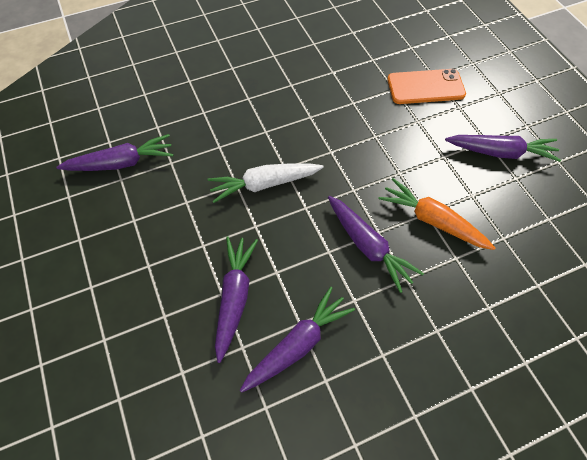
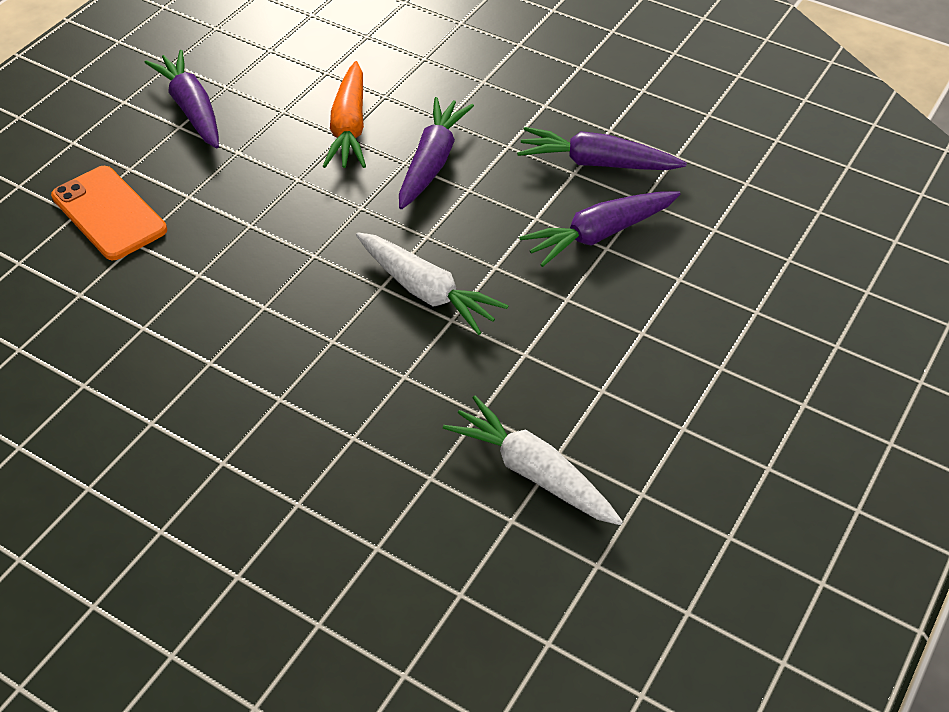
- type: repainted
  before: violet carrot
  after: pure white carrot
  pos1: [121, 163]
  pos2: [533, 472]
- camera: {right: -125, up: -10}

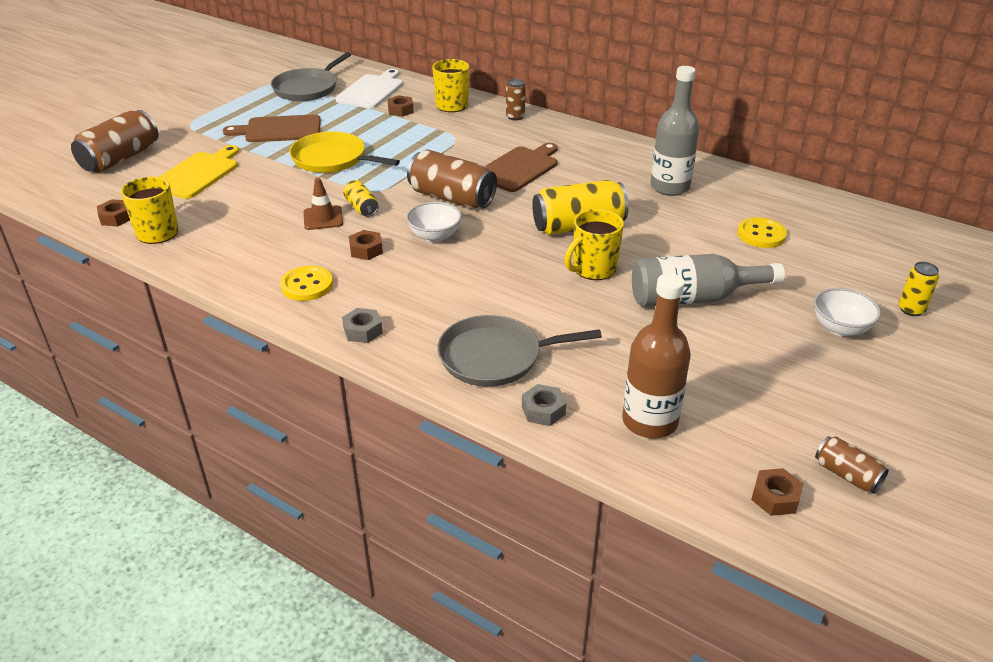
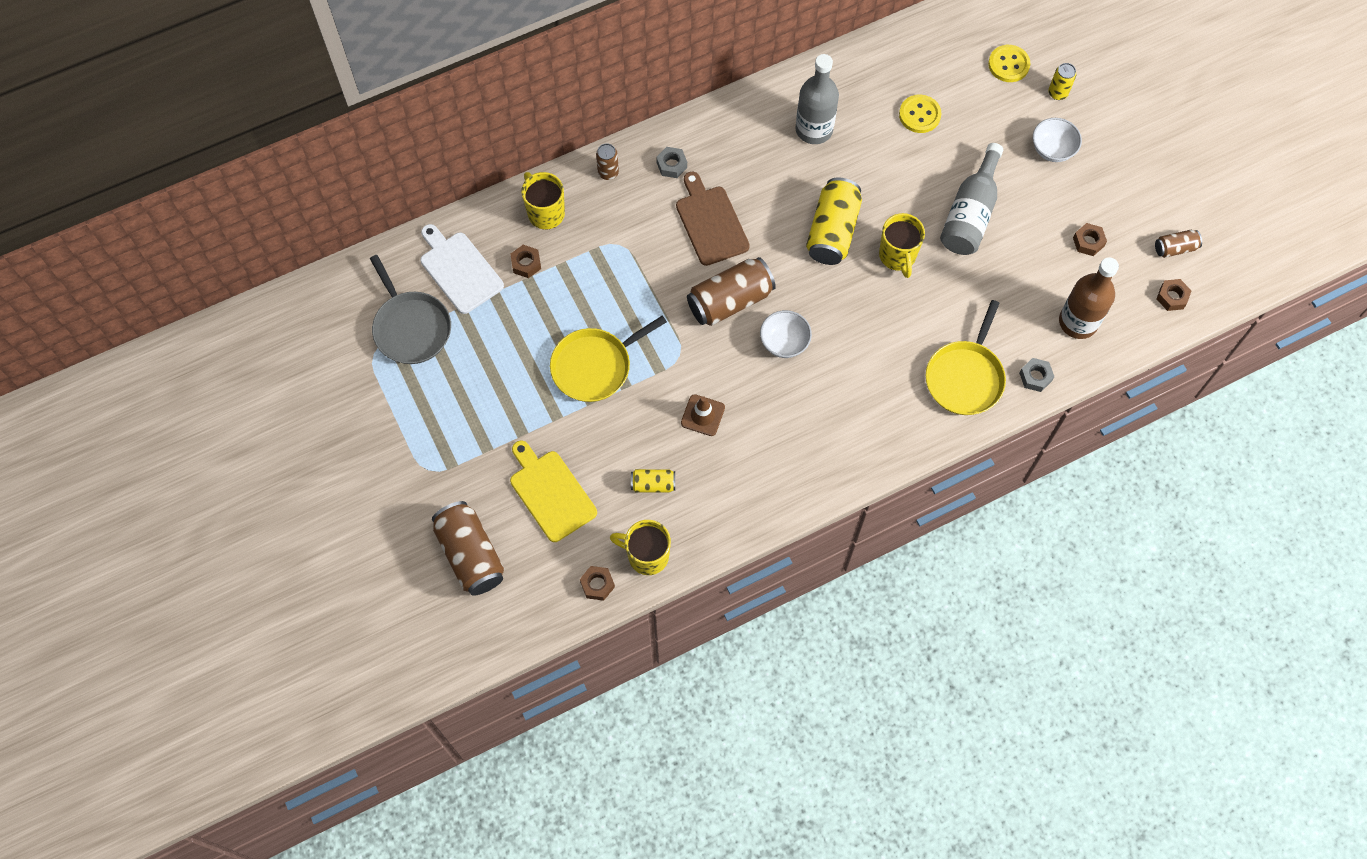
- type: gone
  before: brown bread board
  pos1: [279, 130]
- type: shifted
  before: yellow button
  pos1: [307, 285]
  pos2: [1008, 64]
- type: shifted
  before: gray hex nut
  pos1: [363, 330]
  pos2: [671, 165]
- type: shifted
  before: yellow can
  pos1: [361, 207]
  pos2: [653, 484]
- type: shifted
  before: brown hex nut
  pos1: [366, 250]
  pos2: [1088, 242]
- type: repainted
  before: gray frying pan
  after: yellow frying pan
  pos1: [495, 357]
  pos2: [965, 377]
- camera: {right: -60, up: 30}

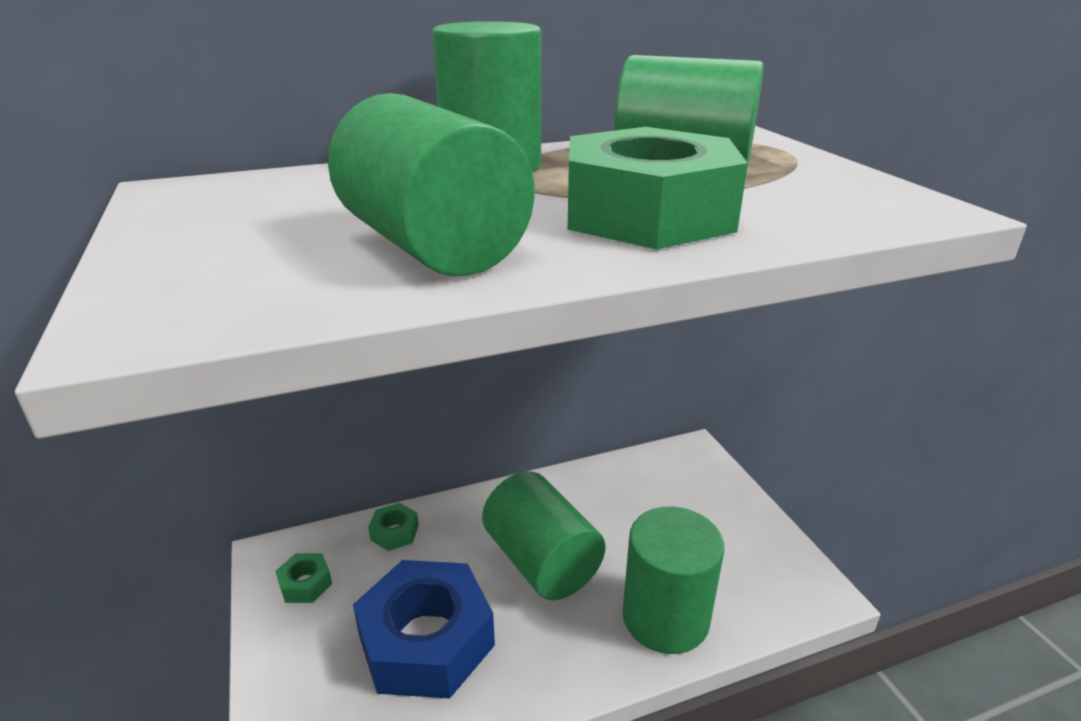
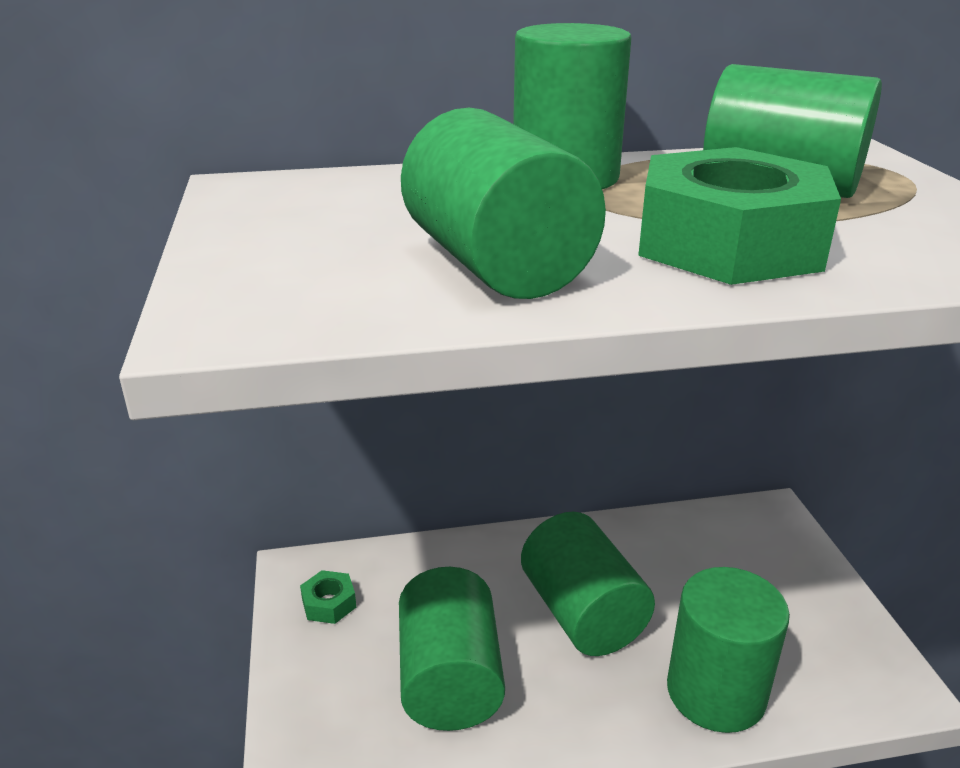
- type: gone
  before: emerald hex nut
  pos1: [394, 532]
- type: swapped
  before: cobalt hex nut
  after: emerald solid cylinder
  pos1: [426, 640]
  pos2: [450, 679]
- camera: {right: 10, up: 0}

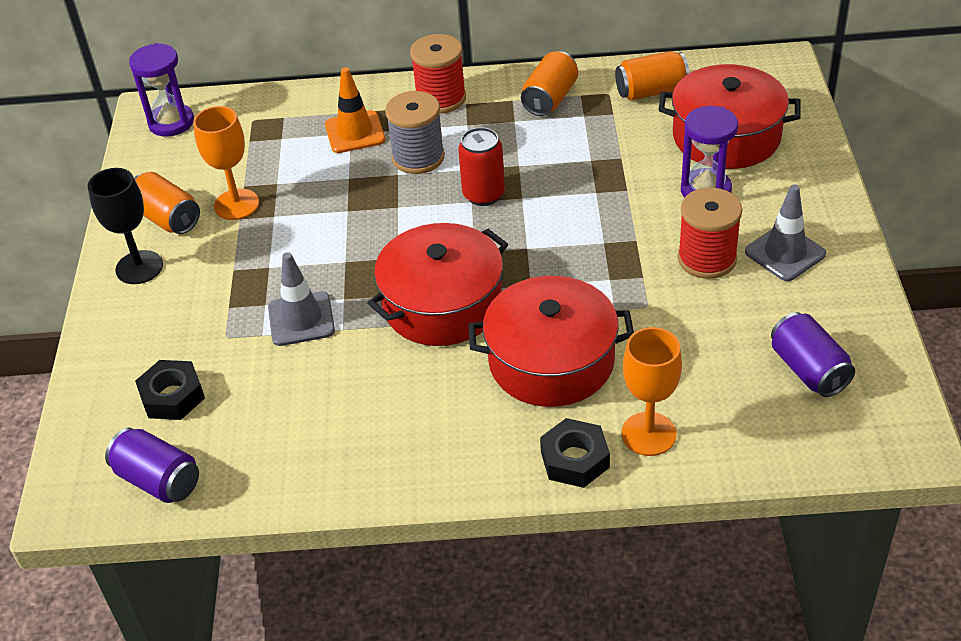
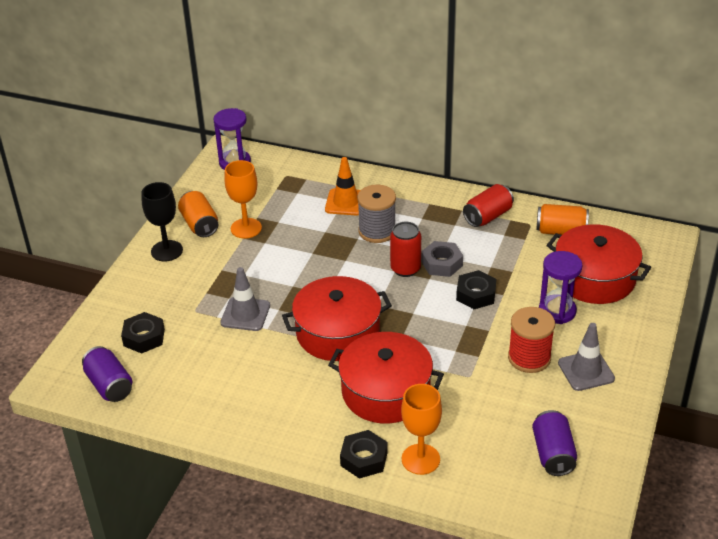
- type: gone
  before: scarlet spool
  pos1: [441, 98]
- type: new
  after: gray hex nut
  pos2: [441, 263]
- type: new
  after: jet-black hex nut
  pos2: [476, 294]
- type: repainted
  before: bright orange can
  after: scarlet can
  pos1: [550, 99]
  pos2: [488, 216]
- camera: {right: 20, up: -5}

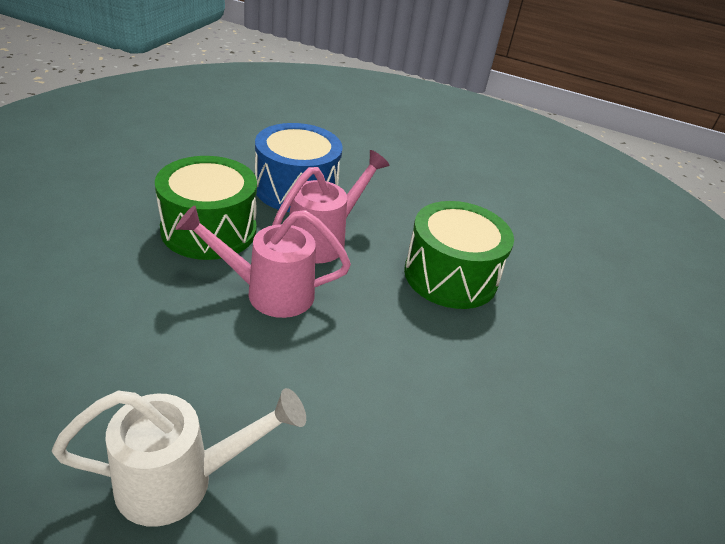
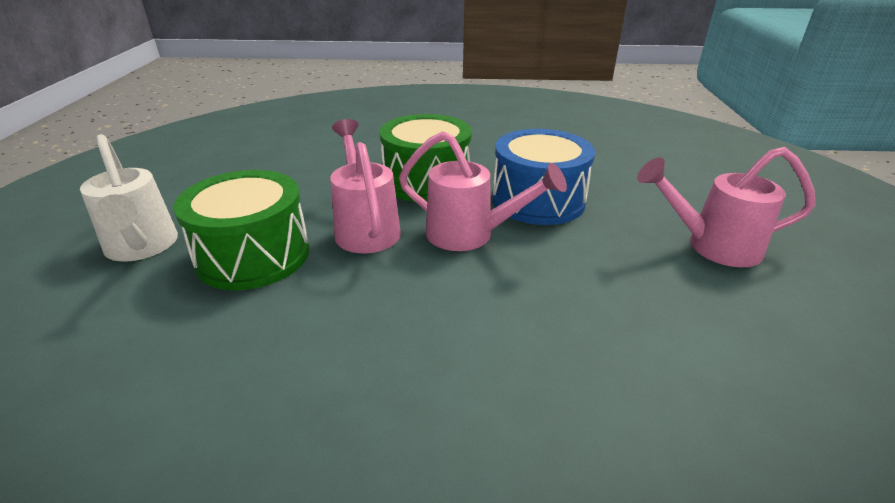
- type: new
  after: rosy watering can
  pos2: [711, 246]
- type: shifted
  before: emerald drum
  pos1: [450, 276]
  pos2: [253, 255]
- camera: {right: 75, up: -5}

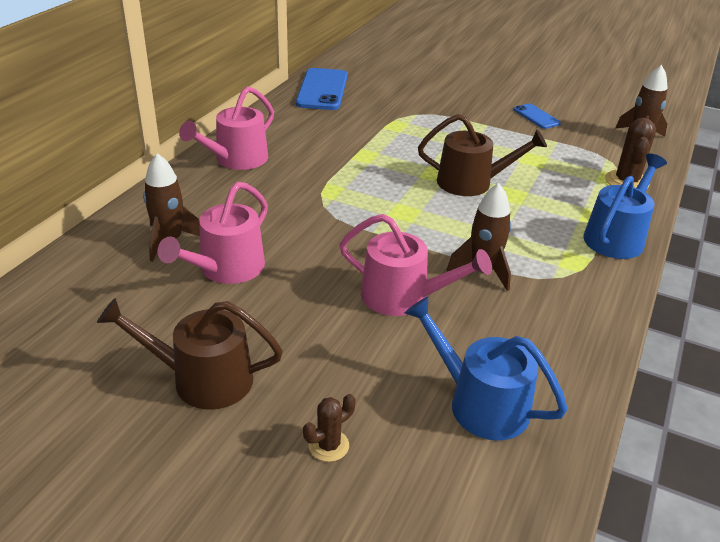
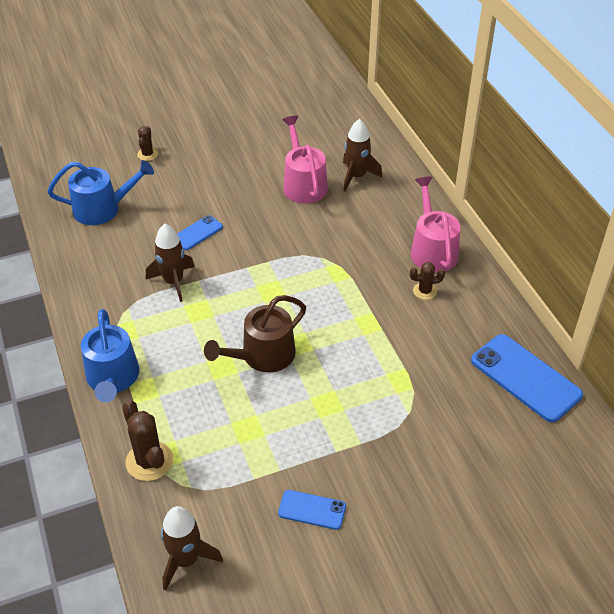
- type: gone
  before: brown watering can
  pos1: [203, 379]
- type: new
  after: brown cactus
  pos2: [425, 291]
- type: swapped
  before: rosy watering can
  after: cobalt mobile phone
  pos1: [402, 297]
  pos2: [197, 233]
- camera: {right: 135, up: 10}

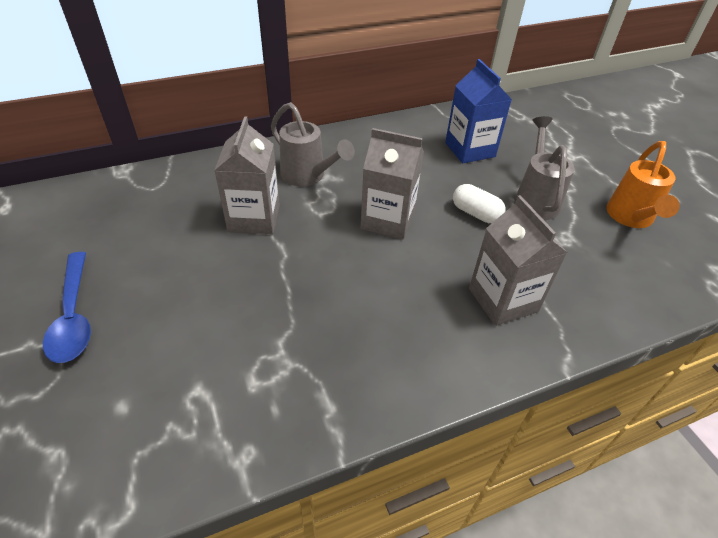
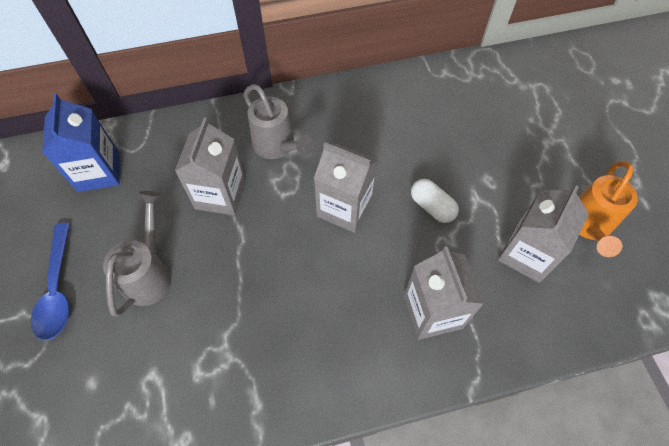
- type: new
  after: gray milk carton
  pos2: [526, 254]
- type: shifted
  before: cobalt milk carton
  pos1: [470, 150]
  pos2: [98, 172]
- type: shifted
  before: gray watering can
  pos1: [535, 199]
  pos2: [150, 273]
- camera: {right: 10, up: 15}

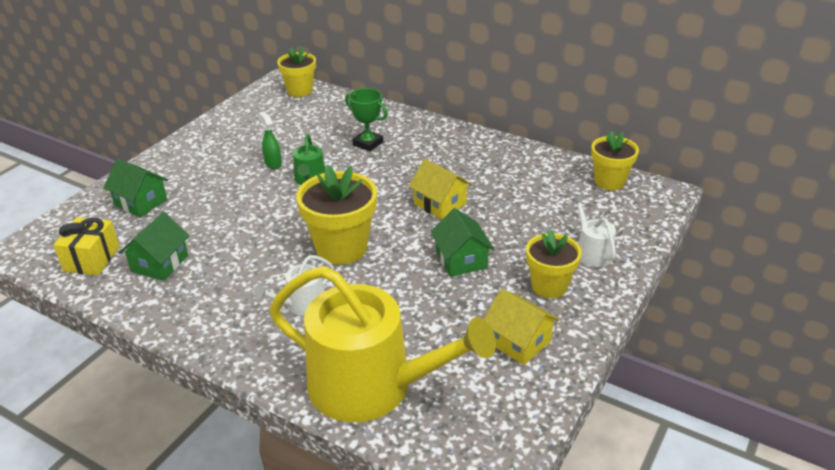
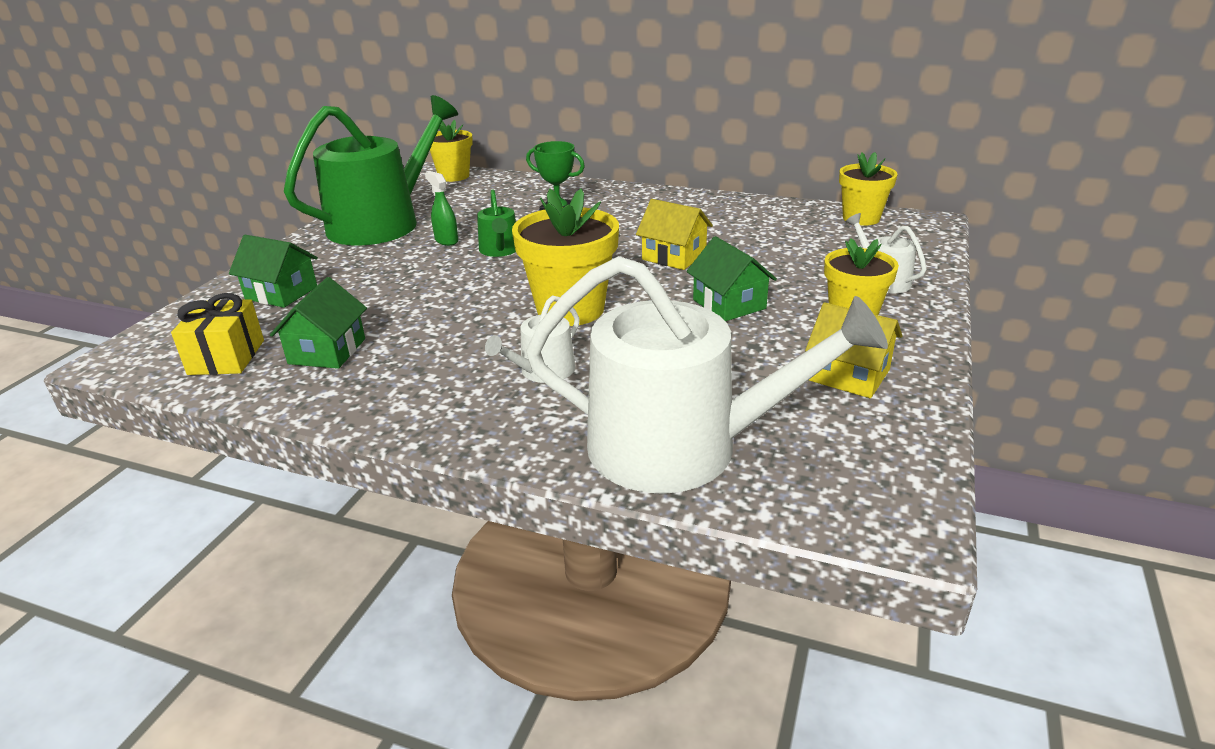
- type: new
  after: emerald watering can
  pos2: [382, 223]
- type: repainted
  before: yellow watering can
  after: pure white watering can
  pos1: [372, 386]
  pos2: [681, 447]
- camera: {right: -10, up: -5}

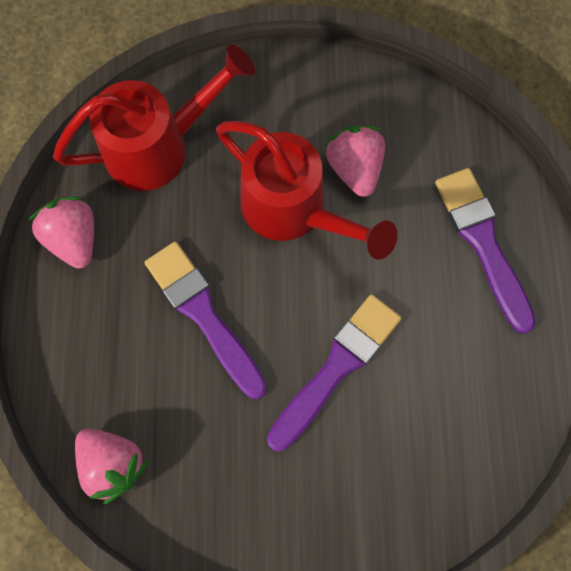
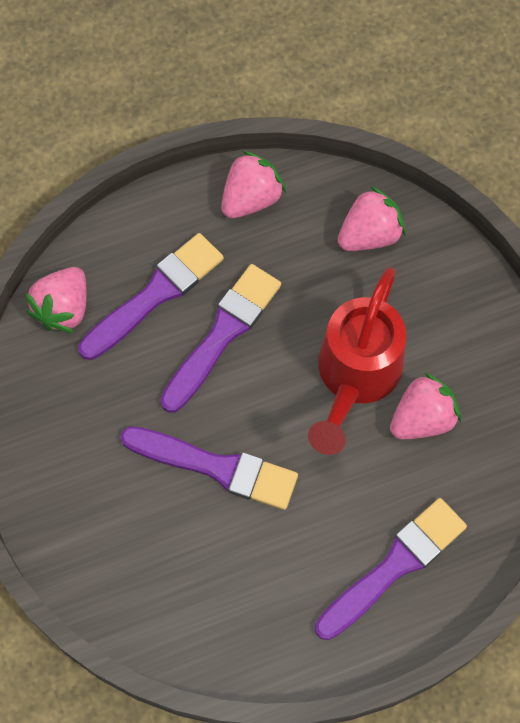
- type: new
  after: violet paint brush
  pos2: [155, 295]
- type: swapped
  before: scarlet watering can
  after: rosy toy strawberry
  pos1: [158, 146]
  pos2: [369, 234]
- camera: {right: 70, up: -5}

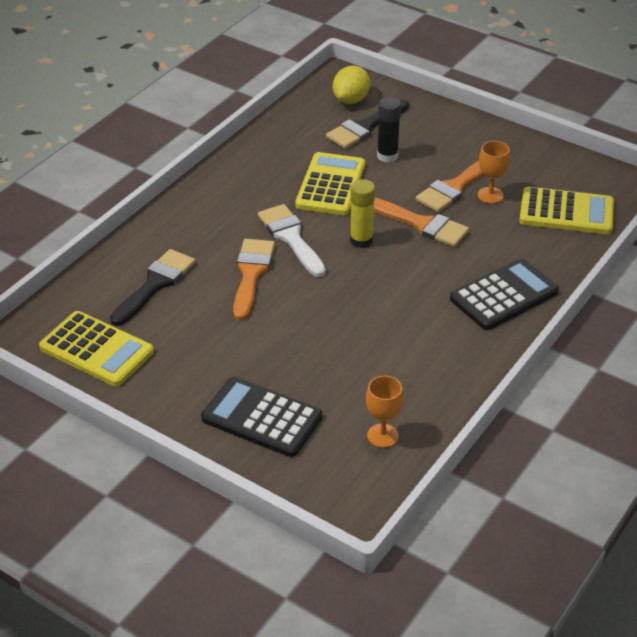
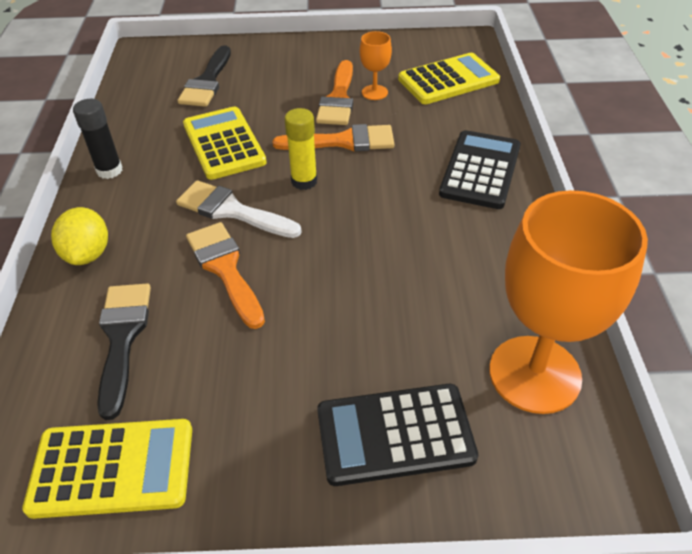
- type: shifted
  before: yellow toy lemon
  pos1: [351, 100]
  pos2: [88, 254]
- type: shifted
  before: jet-black glue stick
  pos1: [387, 156]
  pos2: [109, 170]
- type: scaled
  before: bright orange goblet
  pos1: [382, 436]
  pos2: [534, 374]
  scale: 2.27
- camera: {right: -35, up: 5}

